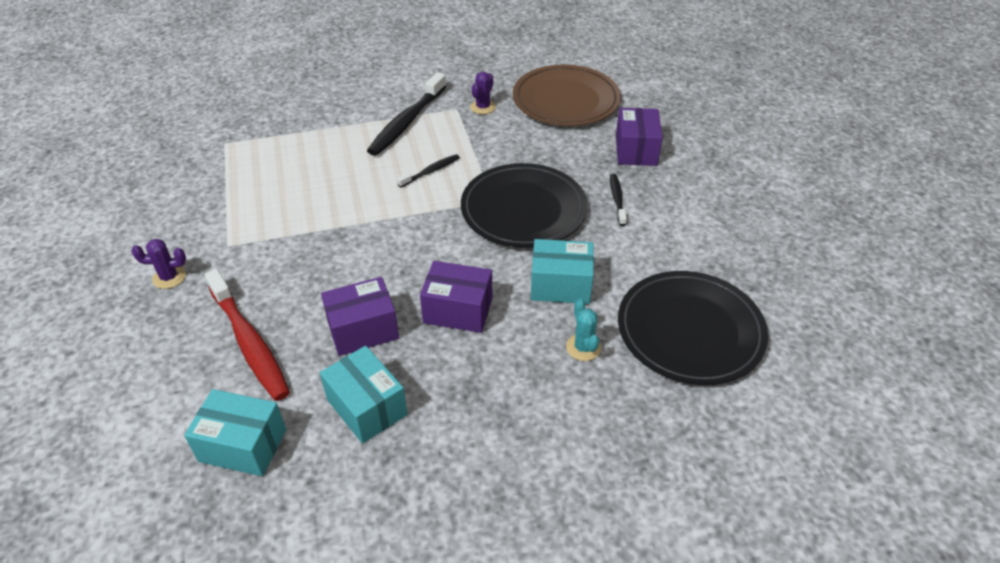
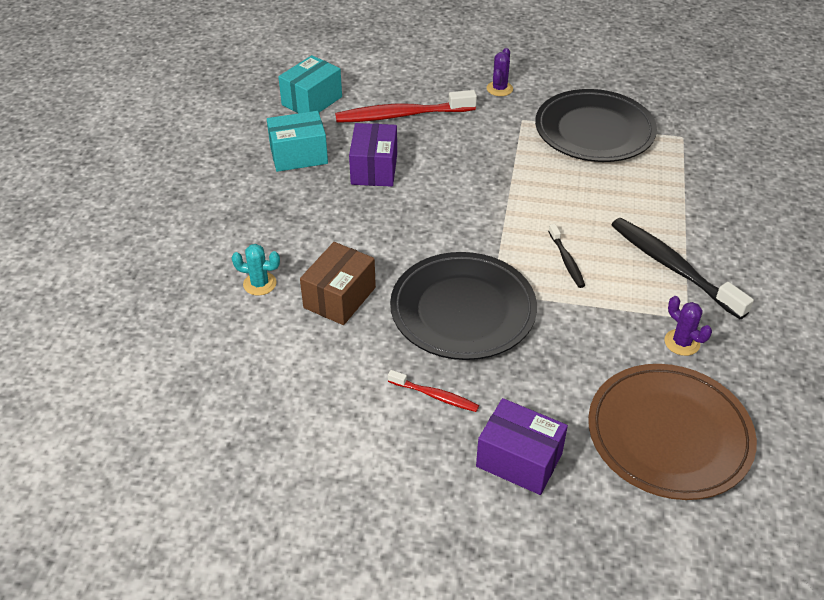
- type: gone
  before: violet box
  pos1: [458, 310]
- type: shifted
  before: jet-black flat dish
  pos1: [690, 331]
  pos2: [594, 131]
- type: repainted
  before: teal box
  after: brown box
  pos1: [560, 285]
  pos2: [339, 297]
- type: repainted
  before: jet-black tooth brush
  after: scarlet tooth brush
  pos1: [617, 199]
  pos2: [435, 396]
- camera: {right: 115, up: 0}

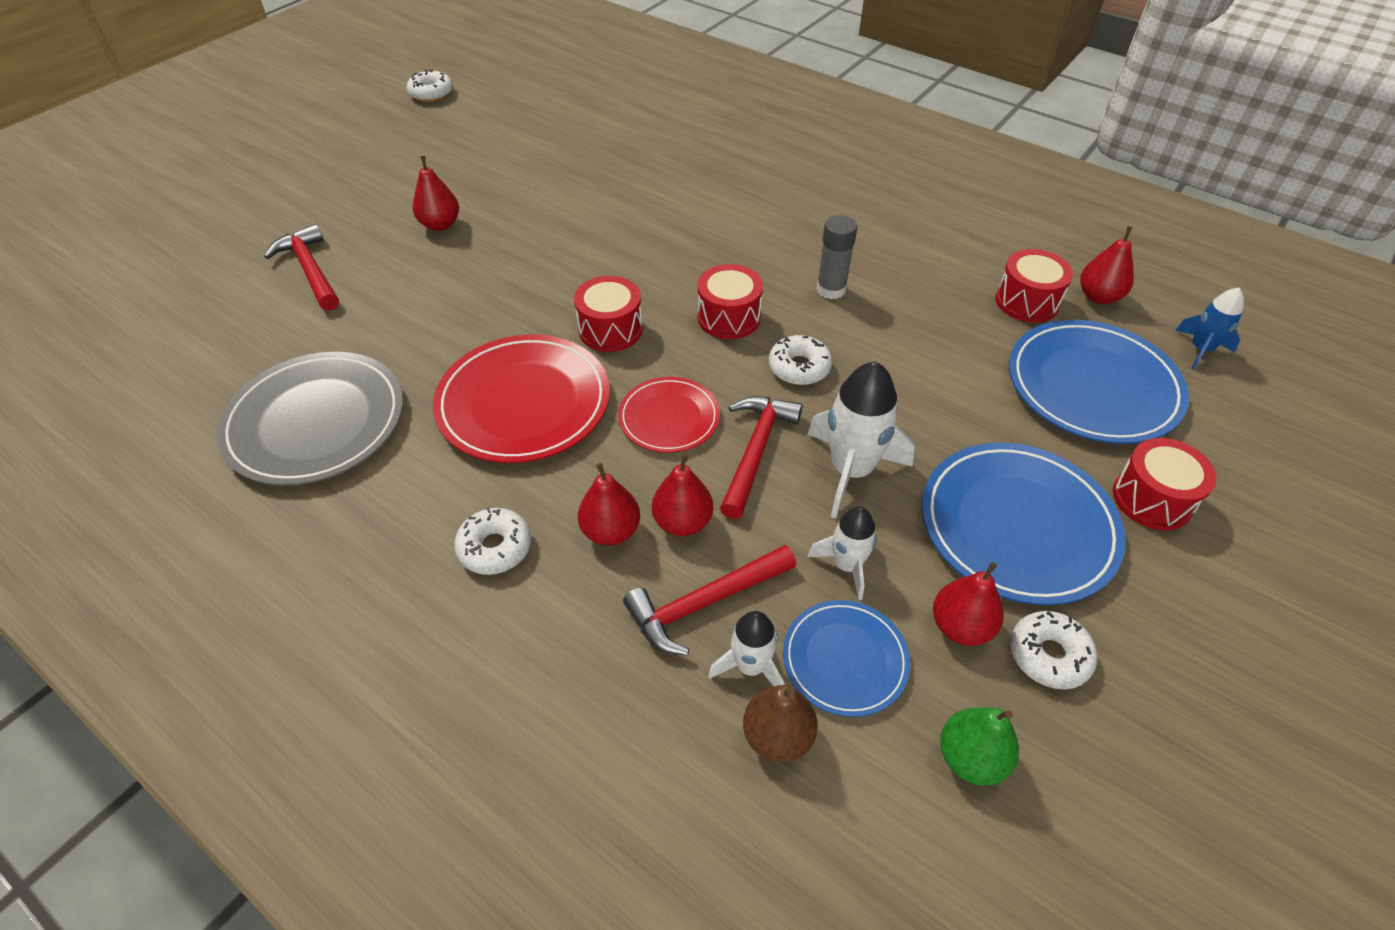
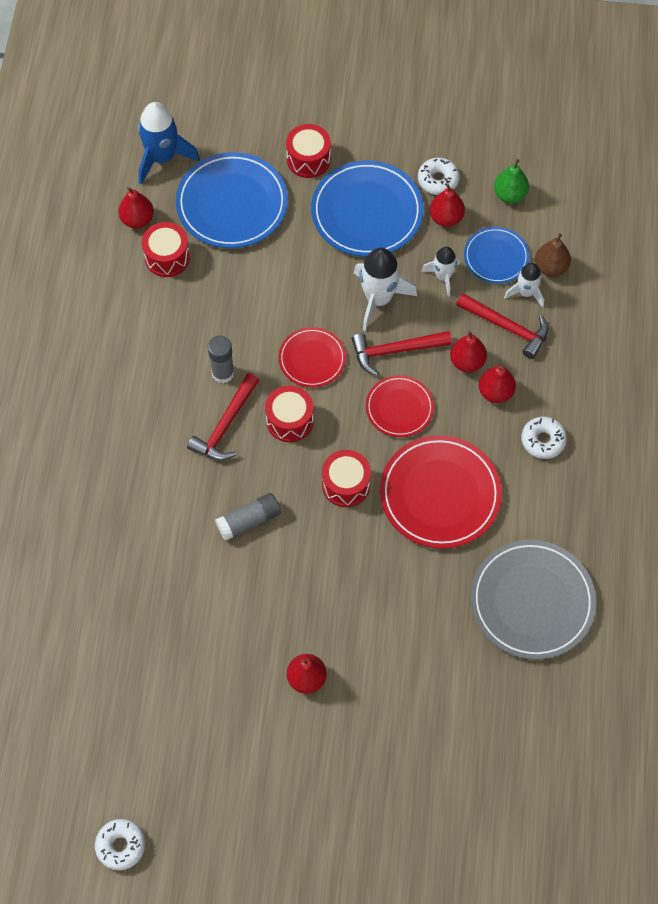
- type: new
  after: gray glue stick
  pos2: [249, 520]
- type: shifted
  before: scarlet claw hammer
  pos1: [310, 270]
  pos2: [226, 425]
- type: swapped
  before: pure white donut
  after: scarlet flat dish
  pos1: [799, 367]
  pos2: [312, 359]
- type: scaled
  before: cobalt spaceship
  pos1: [1200, 350]
  pos2: [162, 157]
  scale: 1.69
- camera: {right: -120, up: 15}

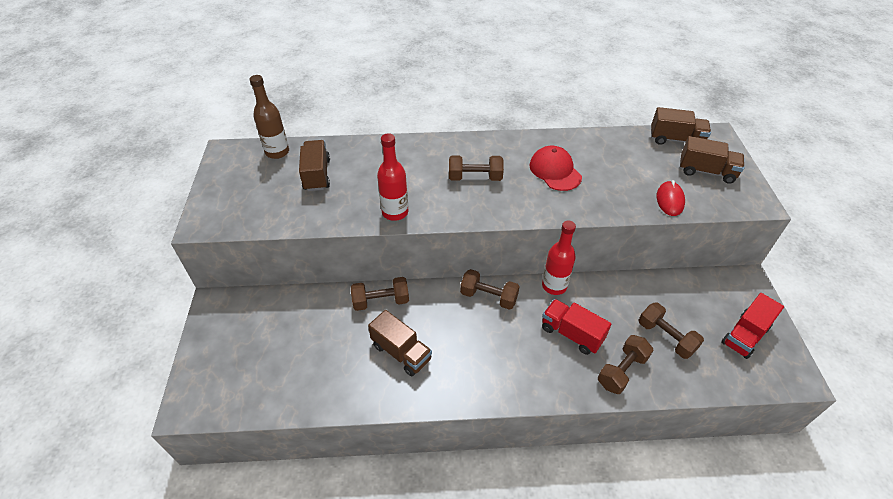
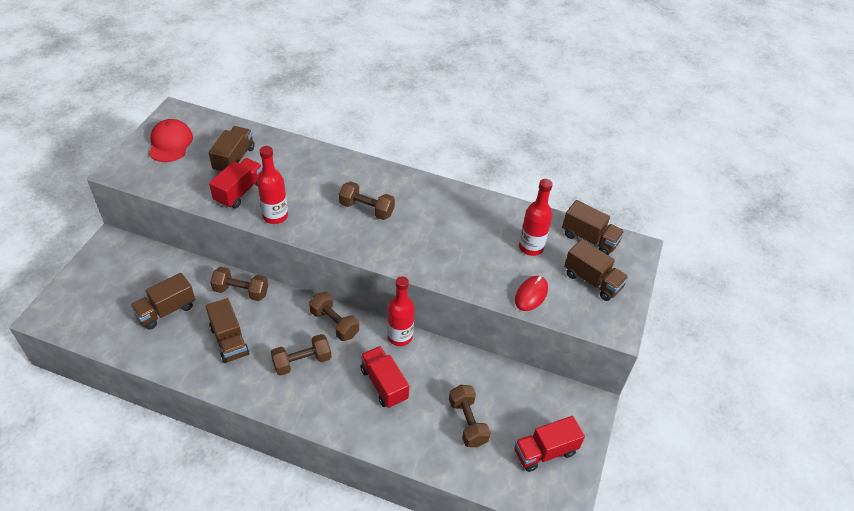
- type: gone
  before: brown bottle
  pos1: [277, 152]
- type: new
  after: brown toy truck
  pos2: [166, 311]
- type: new
  after: scarlet toy truck
  pos2: [239, 192]
- type: new
  after: scarlet bottle
  pos2: [531, 247]
- type: shifted
  before: scarlet peaked cap
  pos1: [555, 171]
  pos2: [170, 143]
- type: shifted
  before: brown hand weight
  pos1: [622, 371]
  pos2: [302, 362]
- camera: {right: 20, up: 0}

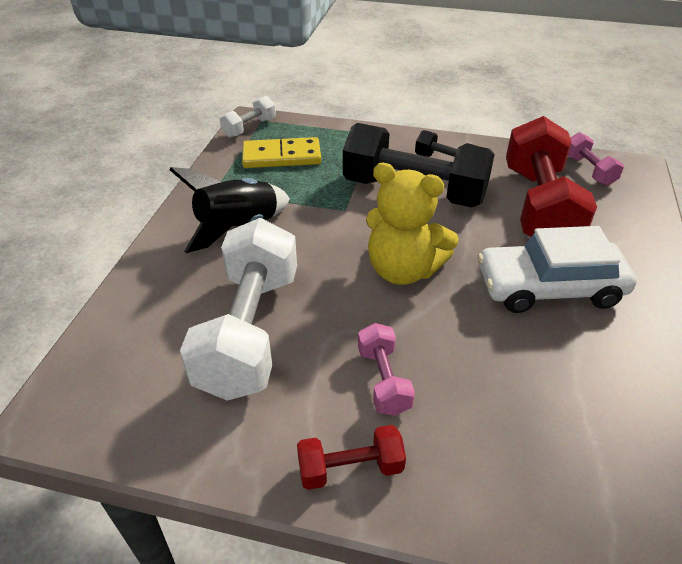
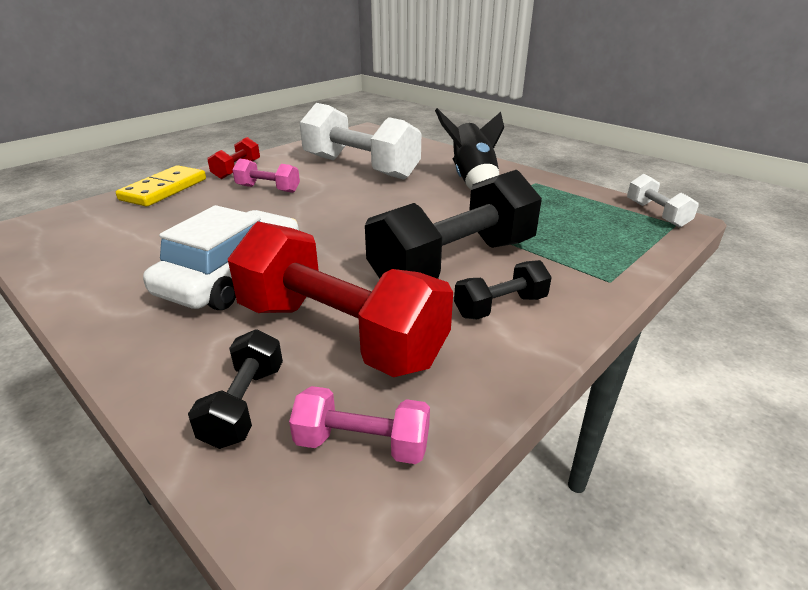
- type: gone
  before: yellow teddy bear
  pos1: [403, 270]
- type: new
  after: jet-black hand weight
  pos2: [244, 405]
- type: shifted
  before: yellow domino tile
  pos1: [281, 156]
  pos2: [164, 189]
- camera: {right: 120, up: -10}

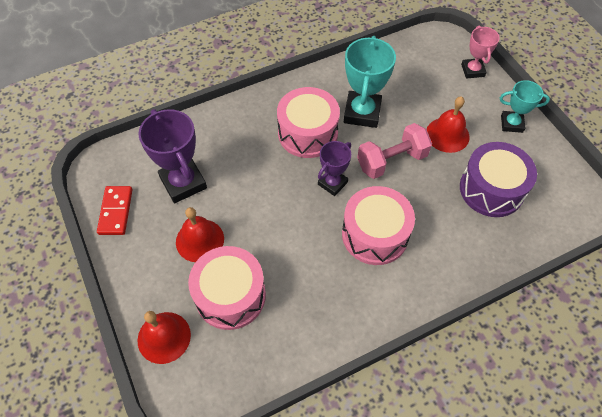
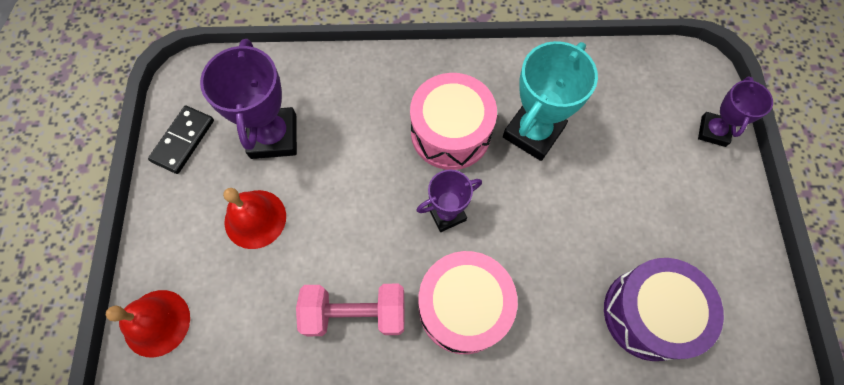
- type: gone
  before: rosy drum
  pos1: [230, 295]
- type: gone
  before: scarlet school bell
  pos1: [447, 135]
- type: gone
  before: teal award cup
  pos1: [511, 124]
- type: shifted
  before: rosy hand weight
  pos1: [391, 161]
  pos2: [355, 313]
- type: repainted
  before: scarlet domino tile
  after: jet-black domino tile
  pos1: [115, 211]
  pos2: [183, 141]
- type: repainted
  before: rosy award cup
  after: violet award cup
  pos1: [472, 70]
  pos2: [713, 131]
- camera: {right: 25, up: 10}

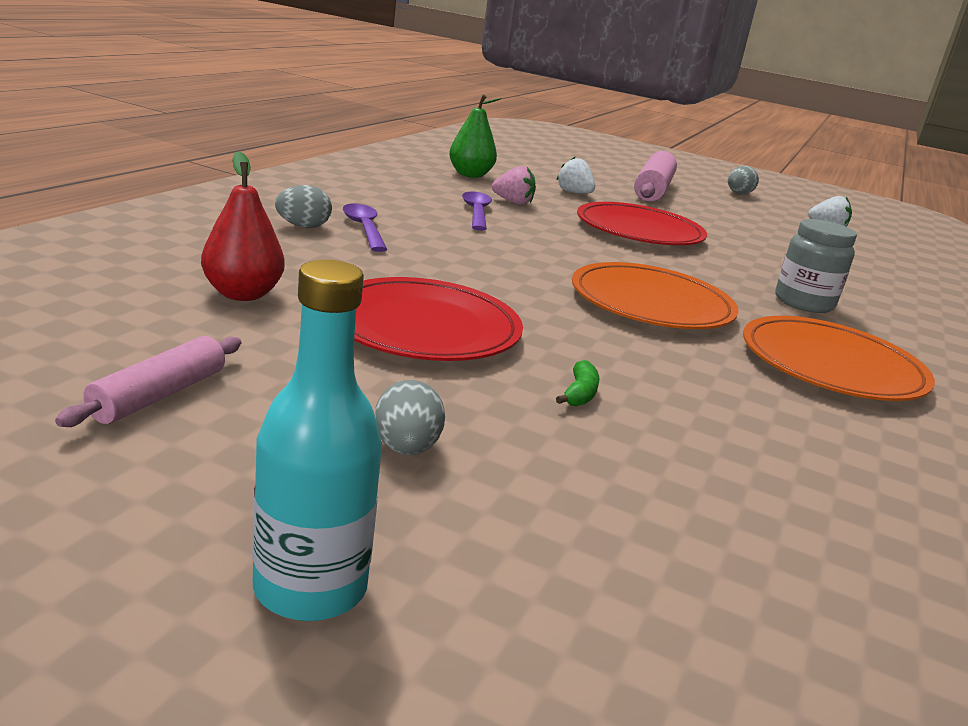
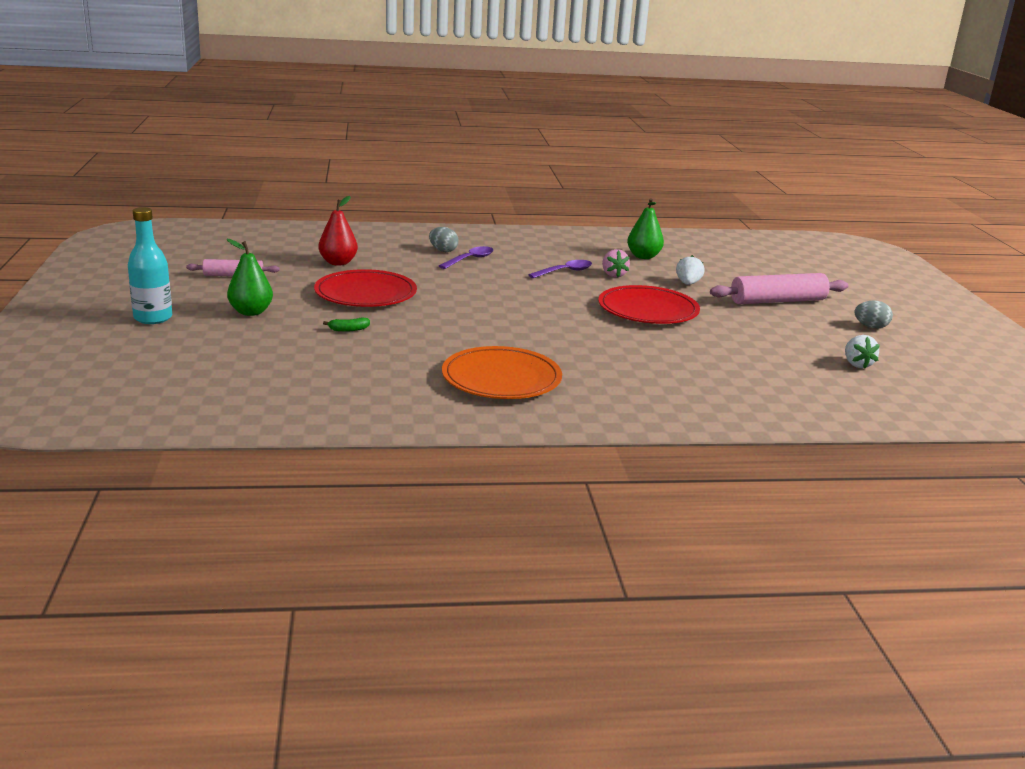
- type: gone
  before: bright orange flat dish
  pos1: [651, 303]
- type: gone
  before: gray preserve jar
  pos1: [803, 303]
- type: swapped
  before: gray toy egg
  after: emerald pear
  pos1: [406, 448]
  pos2: [251, 312]
- camera: {right: 60, up: 0}

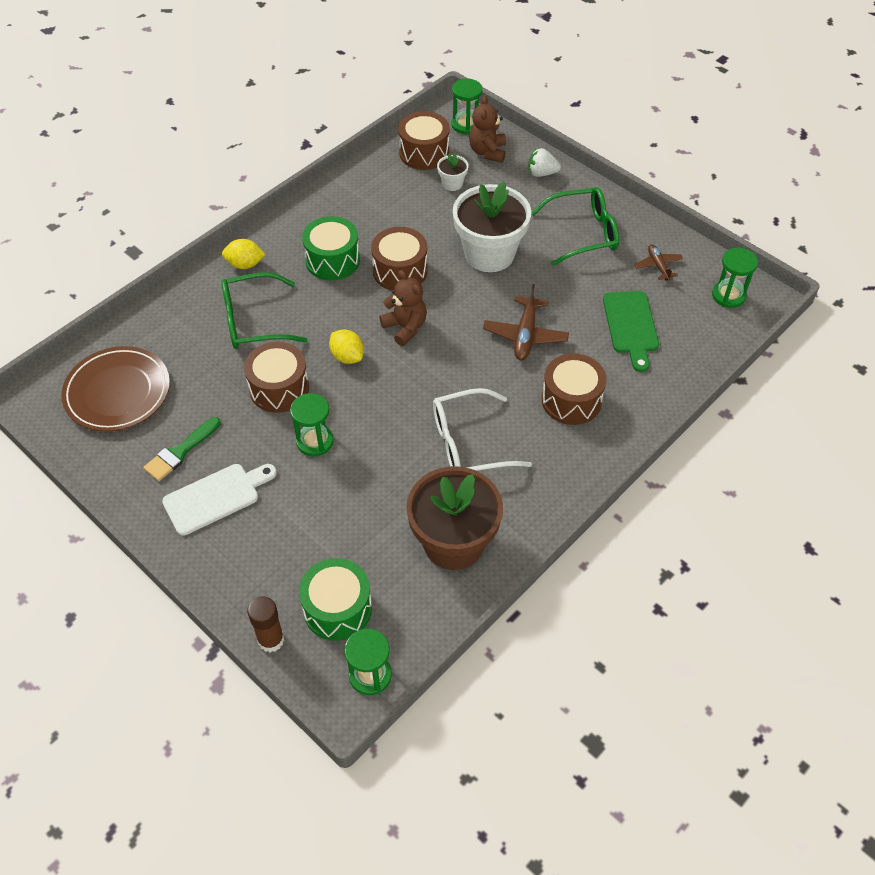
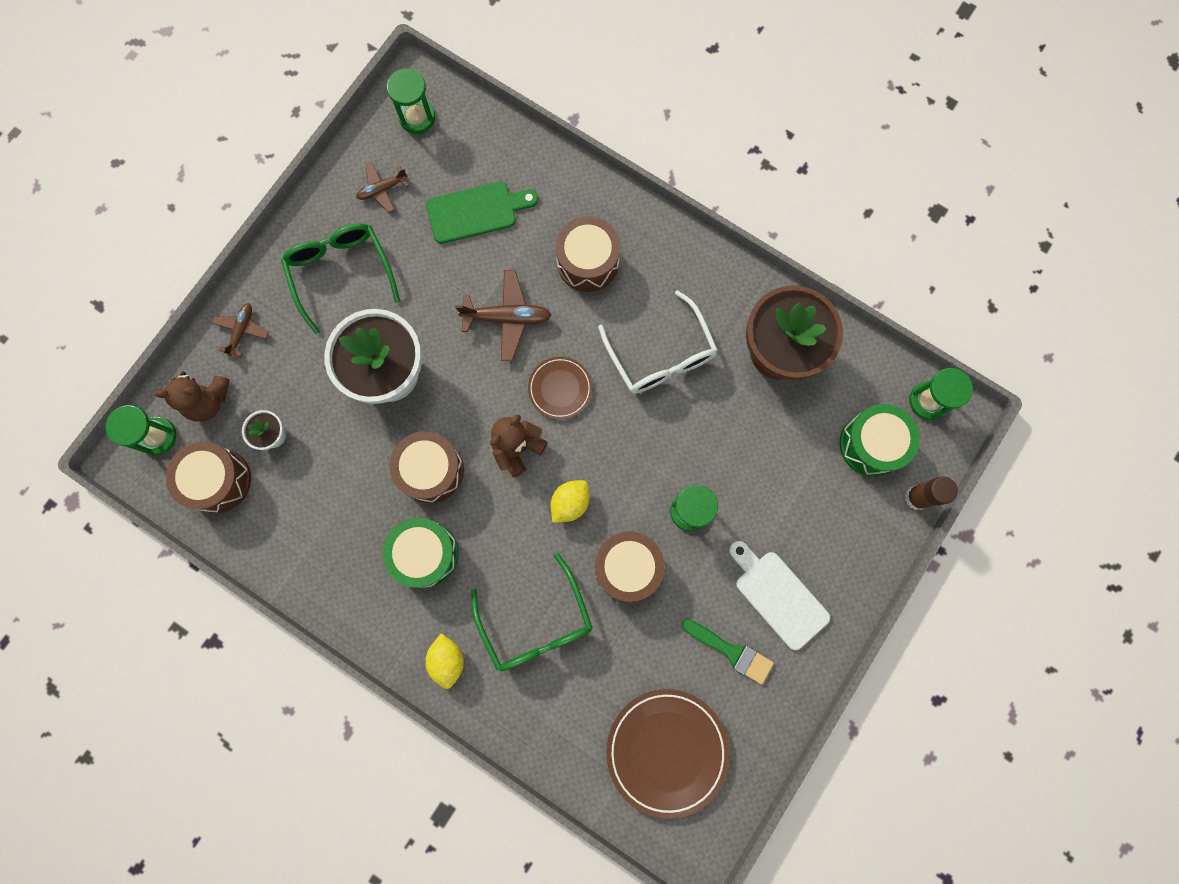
- type: new
  after: brown flat dish
  pos2: [560, 388]
- type: swapped
  before: pure white toy strawberry
  after: brown plane
  pos1: [541, 173]
  pos2: [242, 330]
- camera: {right: -100, up: 25}

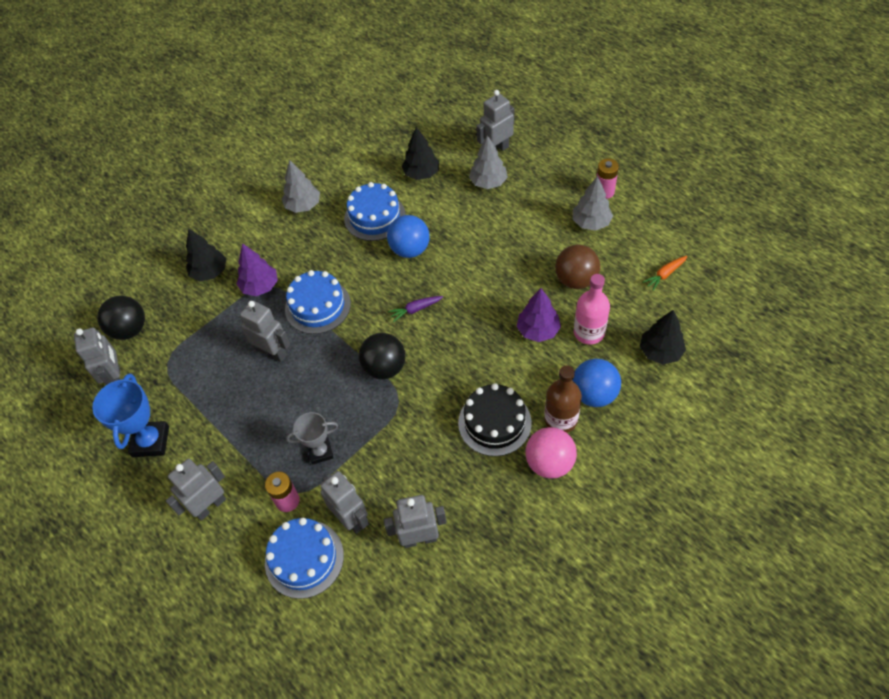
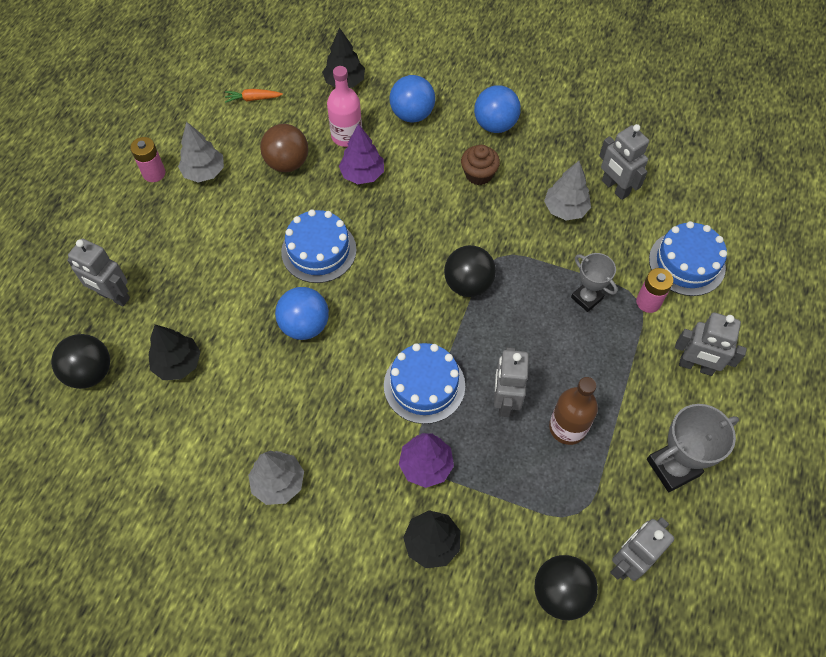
- type: gone
  before: gray robot figure
  pos1: [351, 518]
- type: gone
  before: violet carrot
  pos1: [415, 309]
- type: new
  after: jet-black sphere
  pos2: [90, 372]
- type: shifted
  before: cobalt cake
  pos1: [375, 217]
  pos2: [319, 250]
- type: shifted
  before: gray fir tree
  pos1: [488, 182]
  pos2: [565, 209]
- type: shifted
  before: brown bottle
  pos1: [560, 419]
  pos2: [567, 427]
- type: swapped
  before: jet-black cake
  after: brown fairy cake
  pos1: [494, 422]
  pos2: [478, 174]
- type: repainted
  before: cobalt award cup
  after: gray award cup
  pos1: [151, 441]
  pos2: [673, 467]
- type: repainted
  before: rosy sphere
  after: cobalt sphere
  pos1: [549, 463]
  pos2: [495, 125]
- type: rotated
  before: bright orange carrot
  pos1: [665, 274]
  pos2: [253, 99]
  turn: 150
- camera: {right: -120, up: 5}

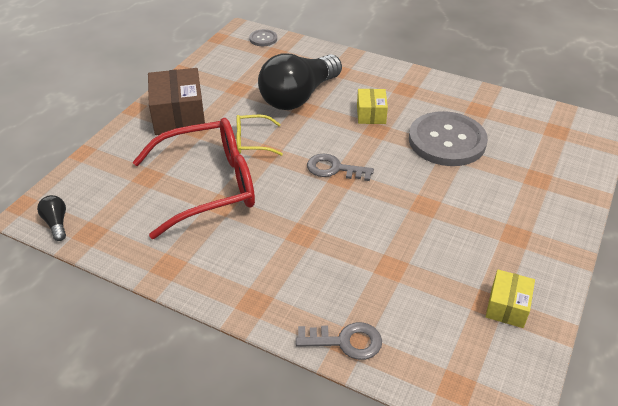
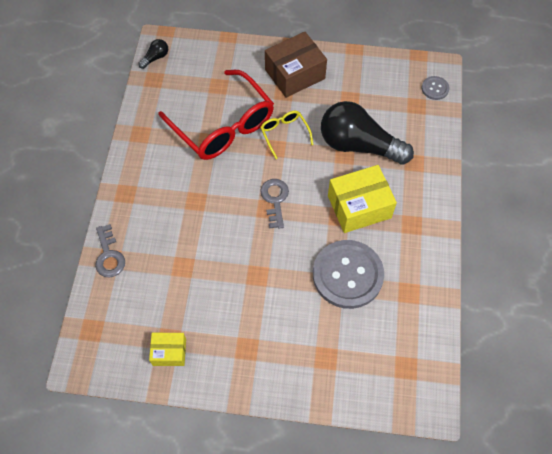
- type: scaled
  before: yellow box
  pos1: [371, 114]
  pos2: [359, 207]
  scale: 1.78
- camera: {right: 70, up: 20}

